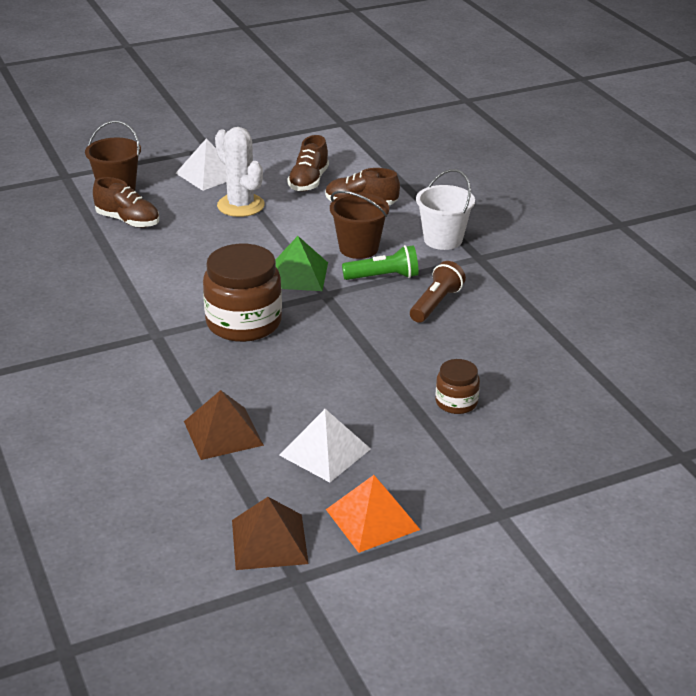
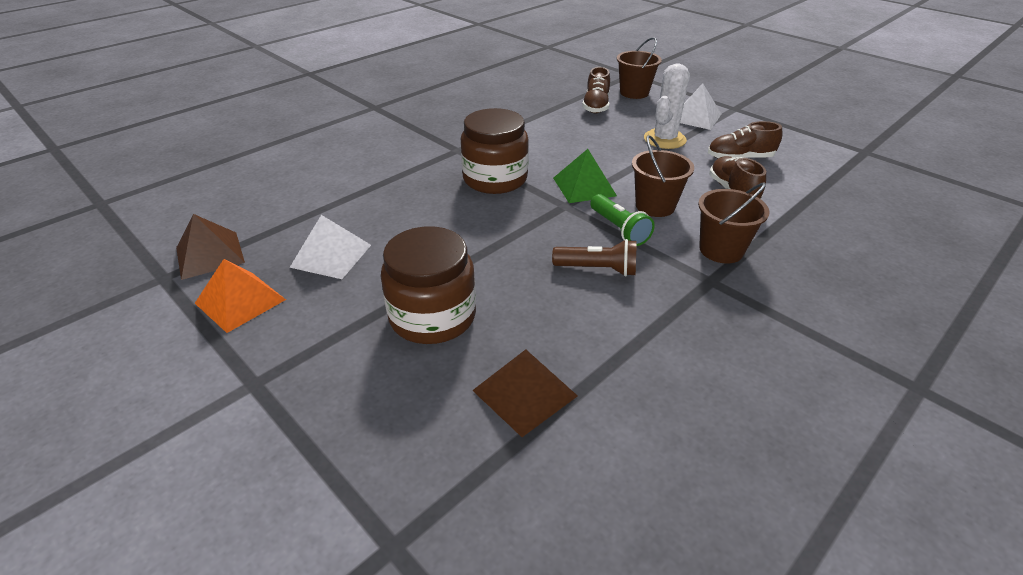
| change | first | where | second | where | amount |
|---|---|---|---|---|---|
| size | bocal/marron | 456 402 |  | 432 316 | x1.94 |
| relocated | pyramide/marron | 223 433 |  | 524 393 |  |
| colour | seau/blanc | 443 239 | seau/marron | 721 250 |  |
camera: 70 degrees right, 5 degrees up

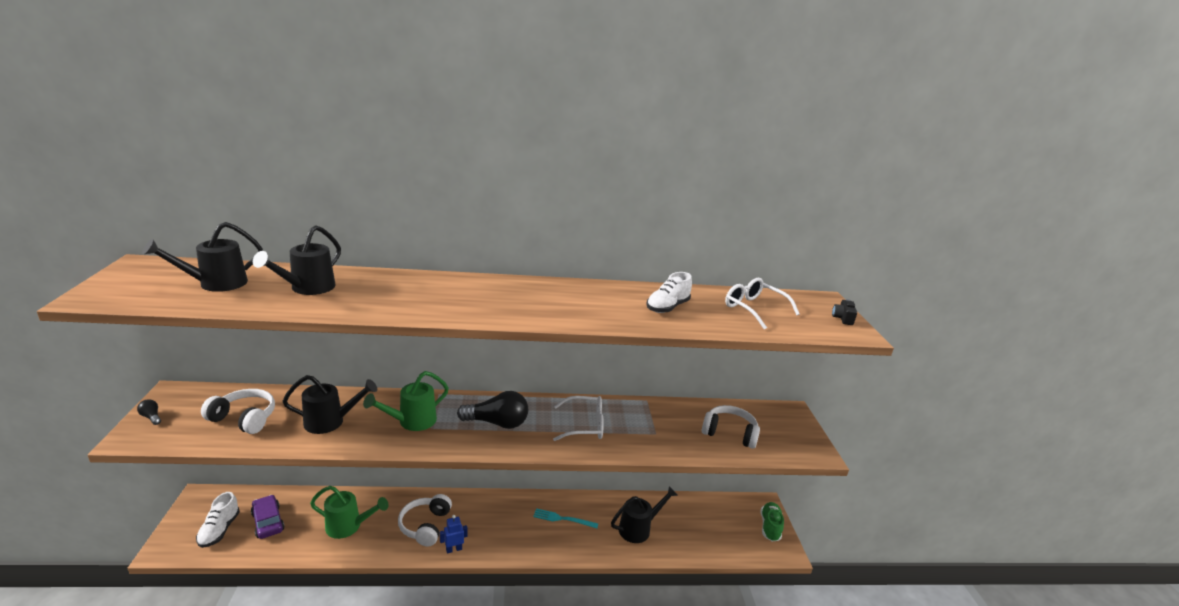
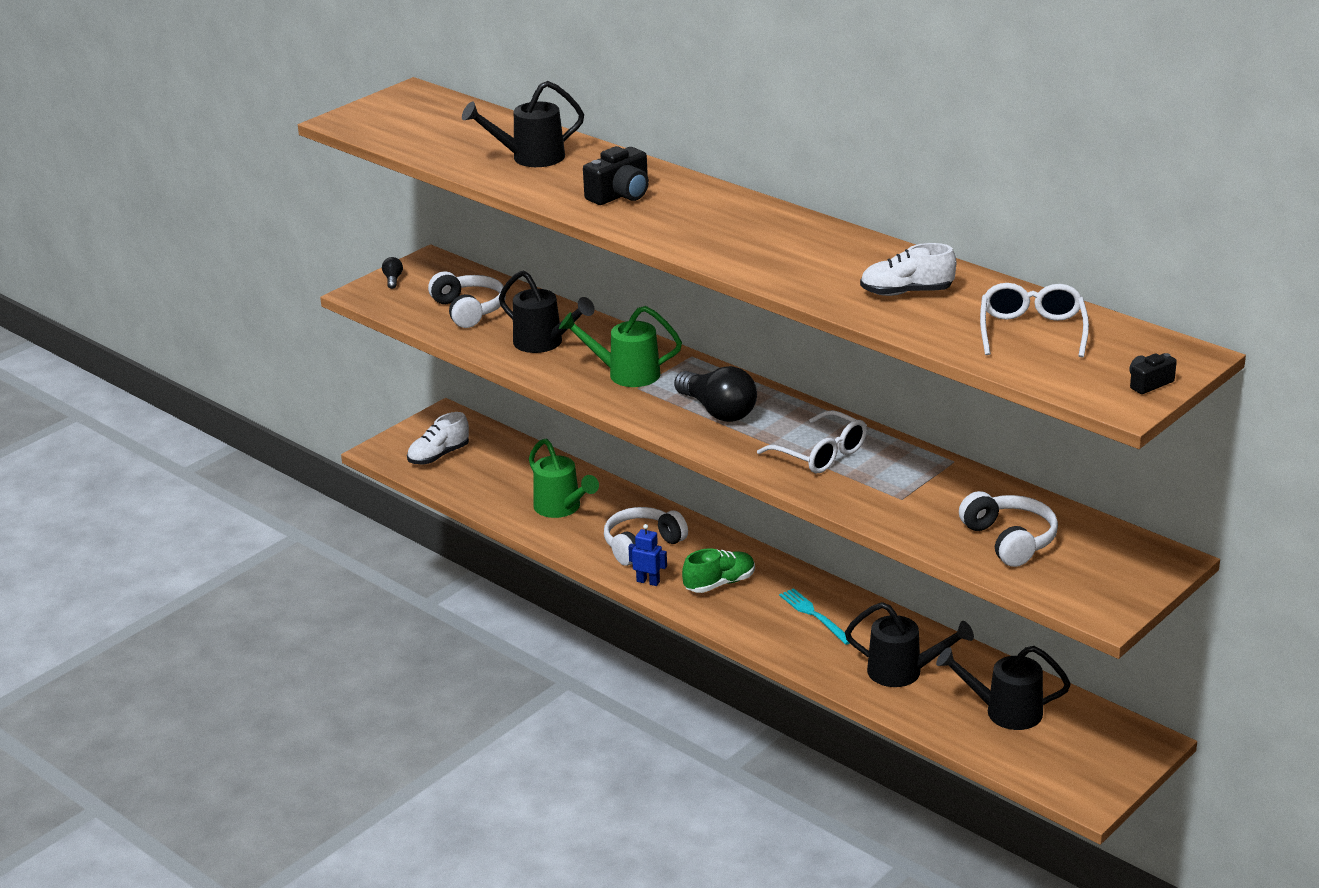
| change | first | where | second | where | amount |
|---|---|---|---|---|---|
| appeared |  |  | appareil photo/noir | 620 195 |  |
| relocated | chaussure/vert | 770 527 |  | 719 583 |  |
| relocated | arrosoir/noir | 216 284 |  | 1005 711 |  |
| missing | voiture/violet | 268 522 |  |  |  |
camera: 50 degrees right, 5 degrees up

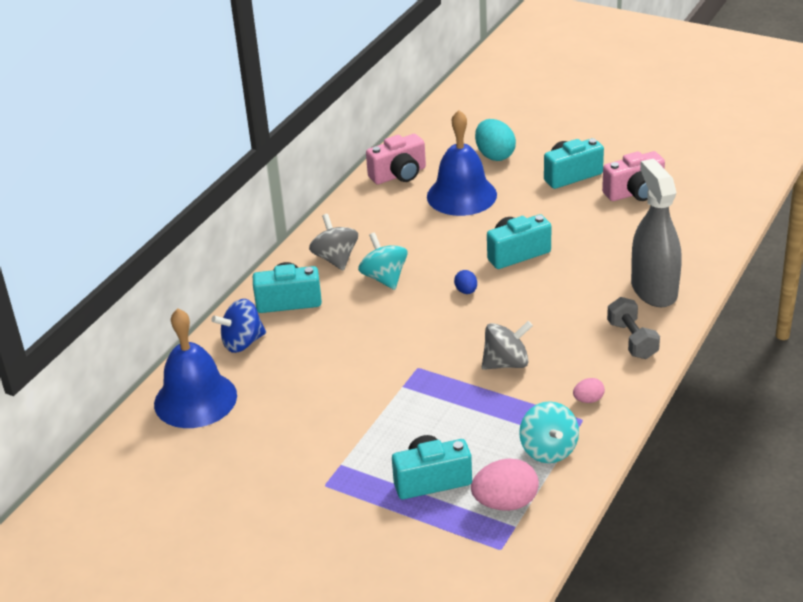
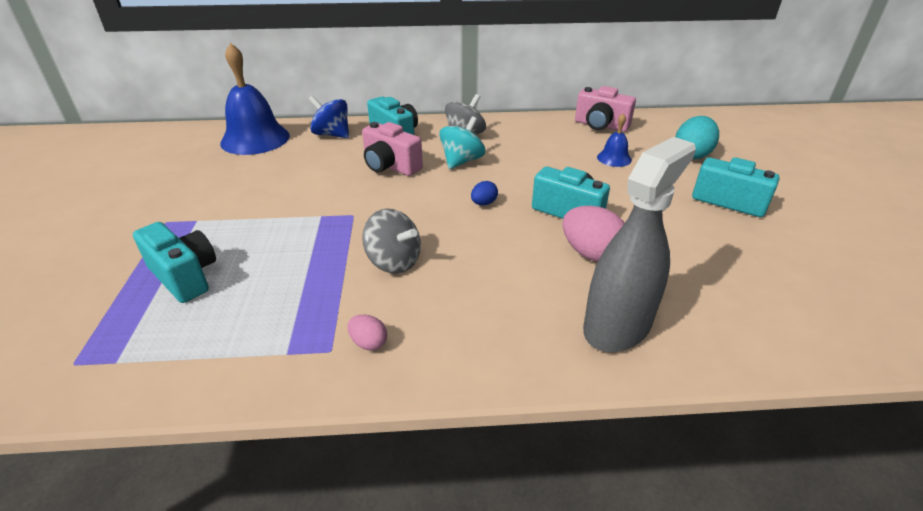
| change | first | where | second | where | amount |
|---|---|---|---|---|---|
| relocated | appareil photo/rose | 635 193 |  | 390 166 |  |
| relocated | œuf/rose | 505 503 |  | 591 253 |  |
| size | cloche/bleu | 461 195 |  | 614 158 | x0.48 |
| missing | toupie/turquoise | 548 450 |  |  |  |
| missing | haltère/gris | 632 340 |  |  |  |
camera: 55 degrees right, 0 degrees up

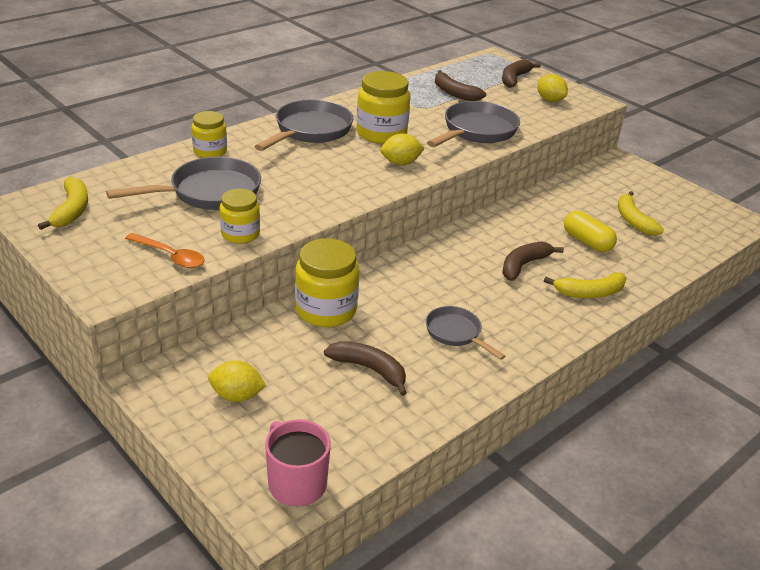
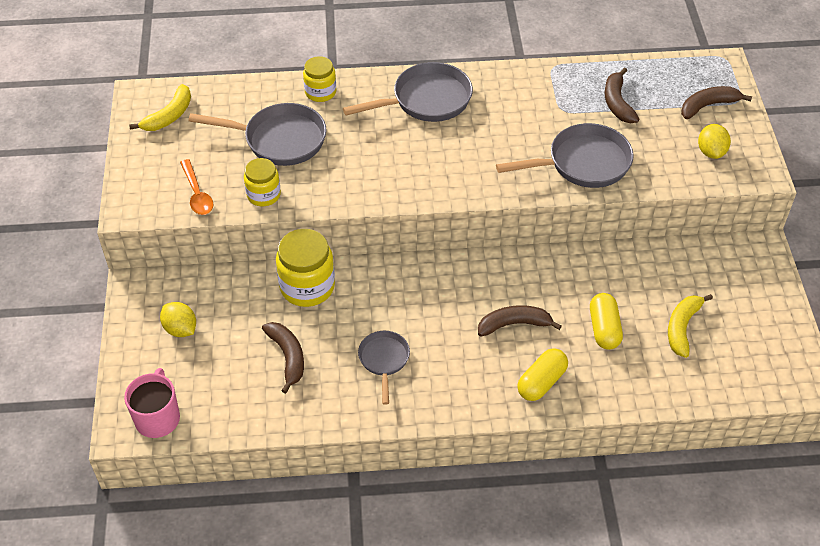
| change | first | where | second | where | amount |
|---|---|---|---|---|---|
| exchanged | banane/jaune | 589 293 | gélule/jaune | 541 382 |  |
| missing | bocal/jaune | 381 133 |  |  |  |
| missing | citron/jaune | 400 163 |  |  |  |
camera: 40 degrees right, 15 degrees up

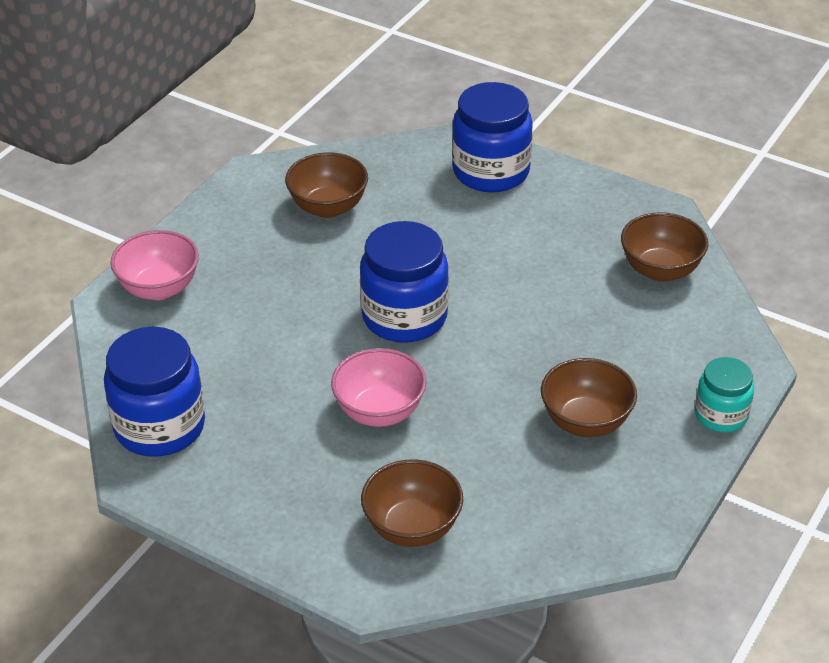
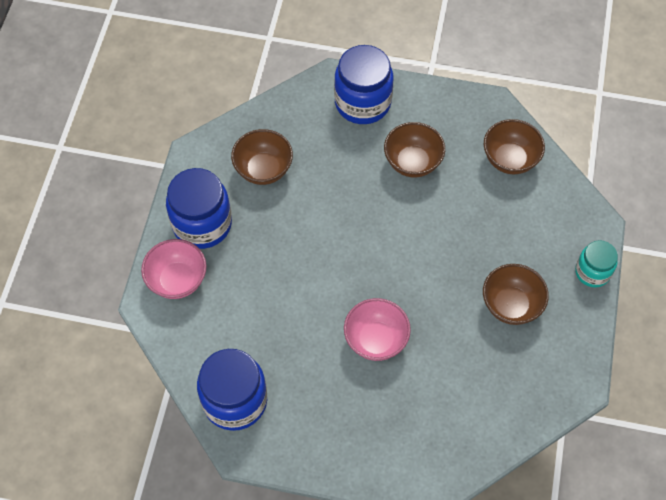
| change | first | where | second | where | amount |
|---|---|---|---|---|---|
| relocated | bocal/bleu | 404 317 |  | 202 224 |  |
| relocated | bol/marron | 412 528 |  | 412 162 |  |
camera: 20 degrees left, 20 degrees up

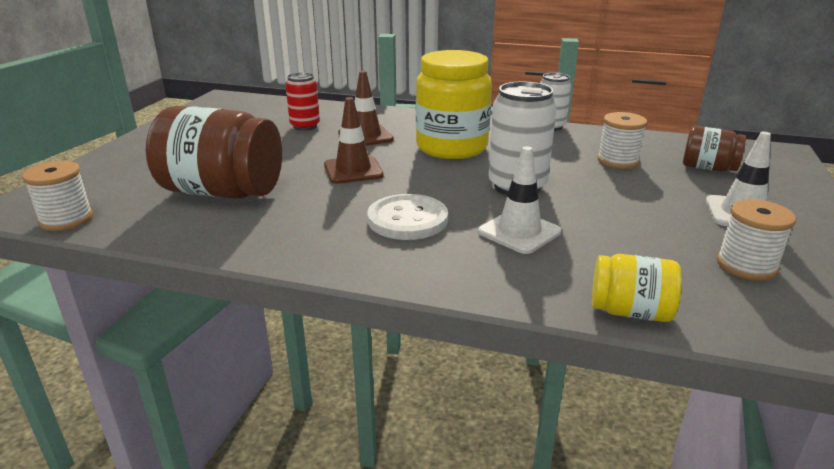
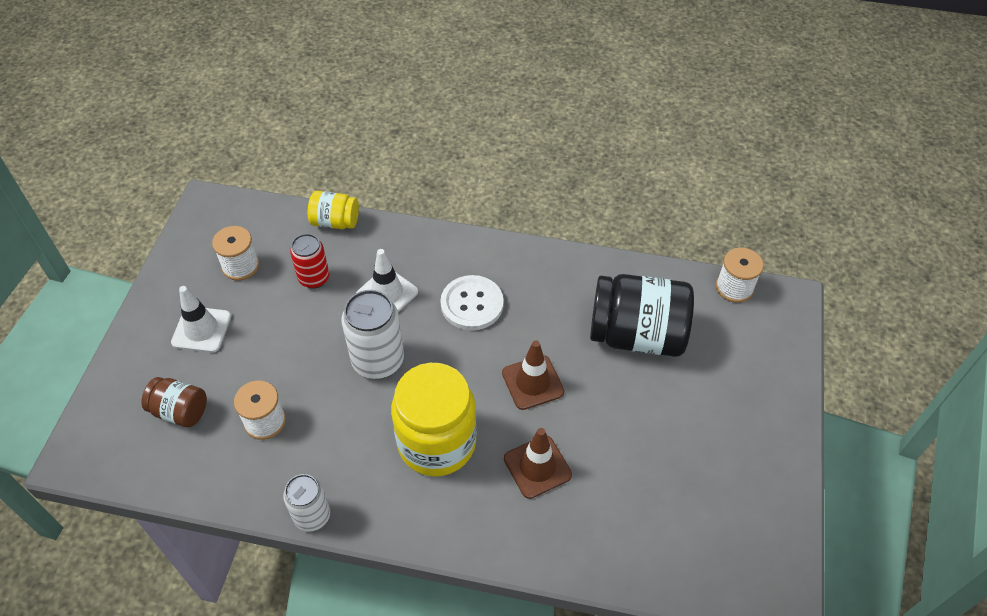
| change | first | where | second | where | amount |
|---|---|---|---|---|---|
| relocated | canette/rouge | 305 126 |  | 314 278 |  |
| colour | bocal/marron | 223 192 | bocal/noir | 636 335 |  |
camera: 175 degrees right, 25 degrees up

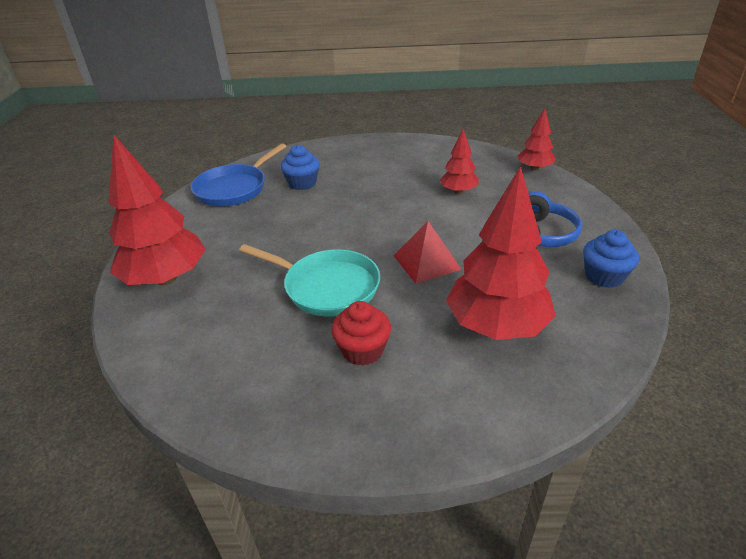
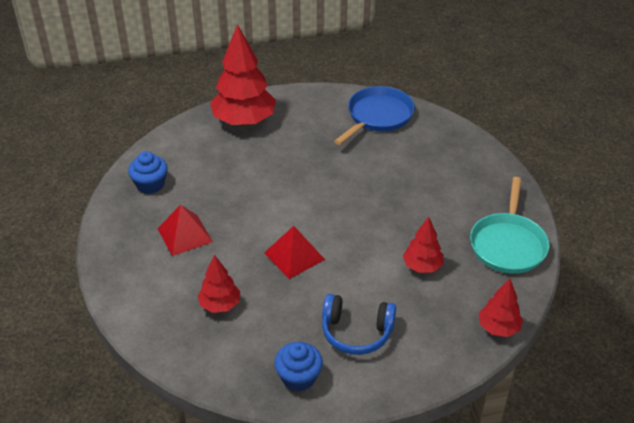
| change | first | where | second | where | amount |
|---|---|---|---|---|---|
| relocated | muffin/bleu | 302 183 |  | 150 184 |  |
| exchanged | muffin/rouge | 362 350 | pyramide/rouge | 185 235 |  |
| size | arbre/rouge | 497 326 |  | 220 305 | x0.53 |
| spun | poêle/bleu | 234 188 |  | 378 116 | 105 degrees clockwise |
| relocated | poêle/turquoise | 327 287 |  | 508 244 |  |
camera: 75 degrees right, 5 degrees up

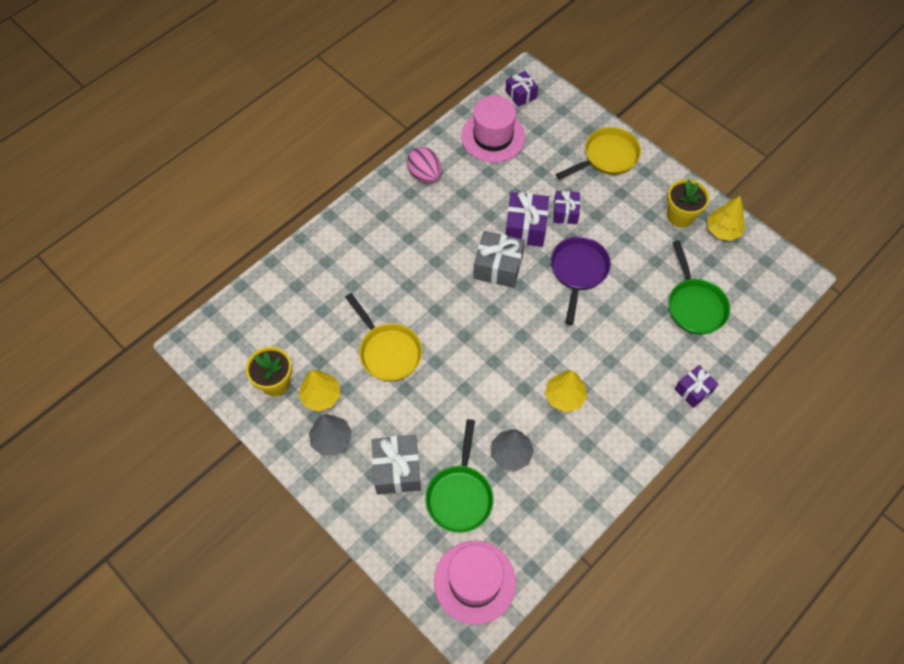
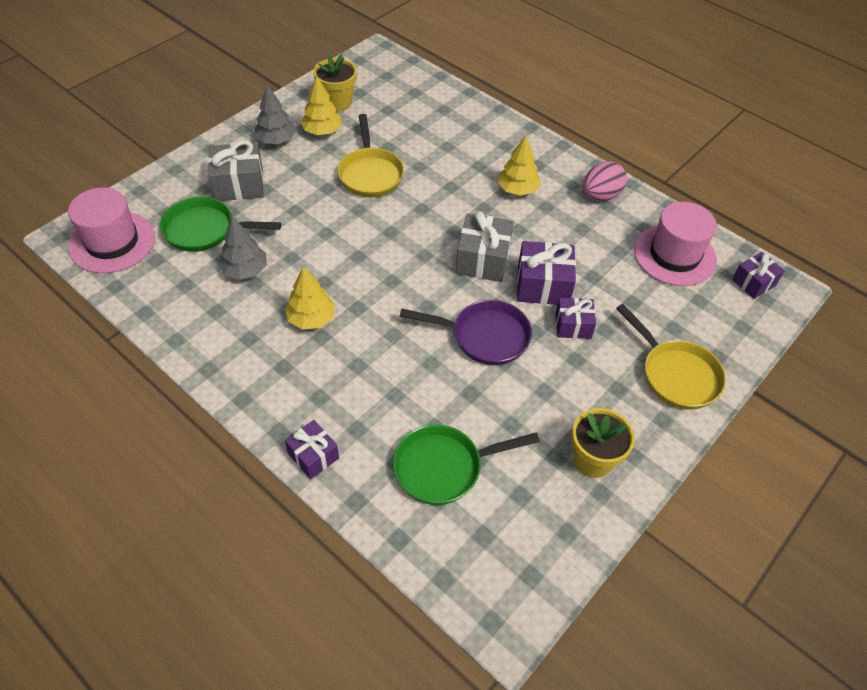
| change | first | where | second | where | amount |
|---|---|---|---|---|---|
| spun | poêle/jaune | 388 351 |  | 370 174 | 60 degrees counterclockwise |
| relocated | arbre/jaune | 722 230 |  | 517 189 |  |
camera: 85 degrees right, 10 degrees down

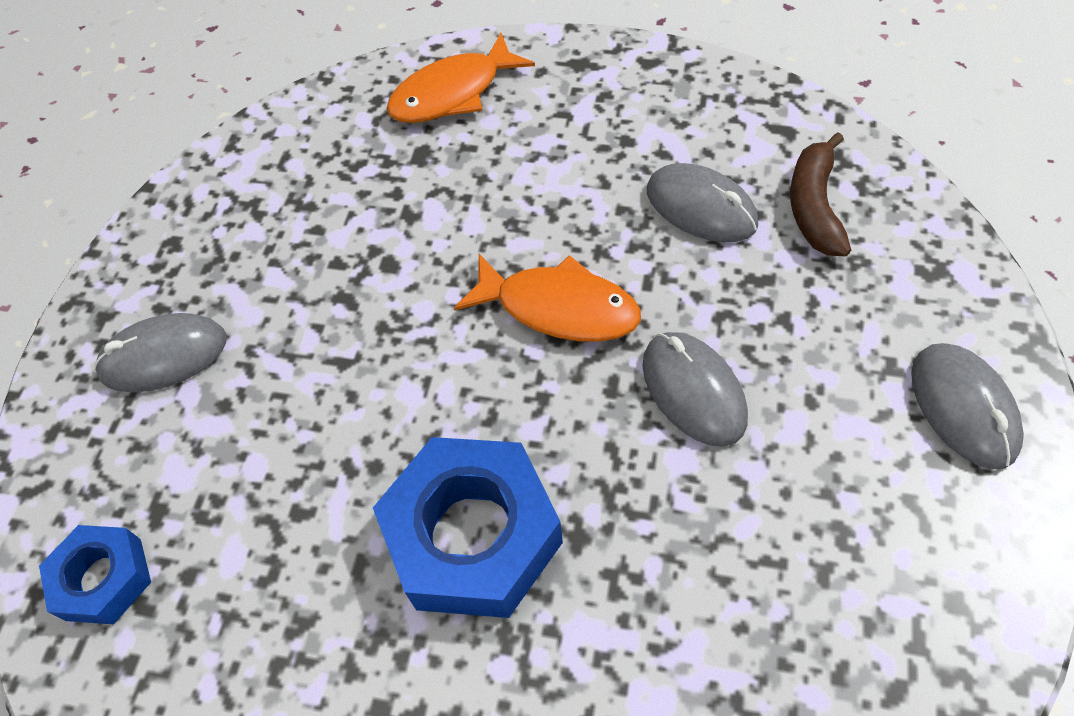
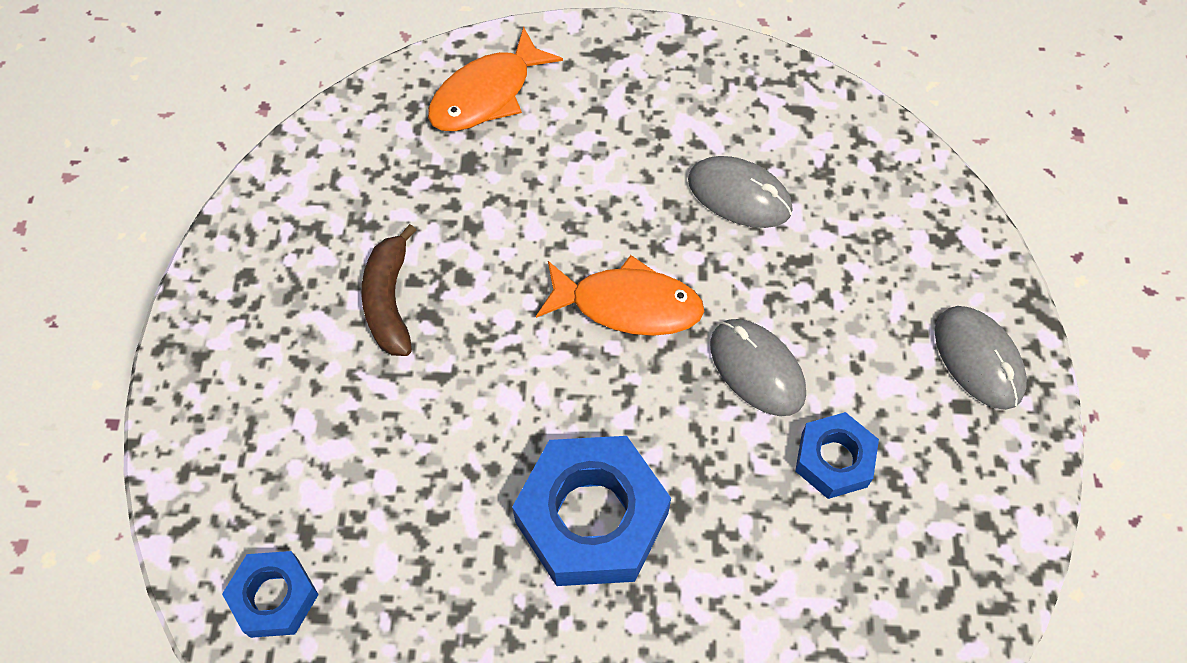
| change | first | where | second | where | amount |
|---|---|---|---|---|---|
| relocated | banane/marron | 814 206 |  | 389 300 |  |
| appeared |  |  | écrou/bleu | 834 460 |  |
| missing | souris/gris | 164 356 |  |  |  |
camera: 15 degrees left, 5 degrees up

